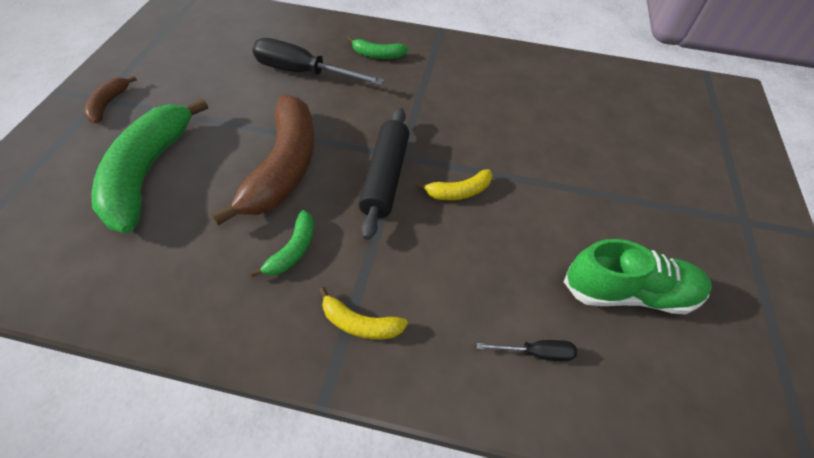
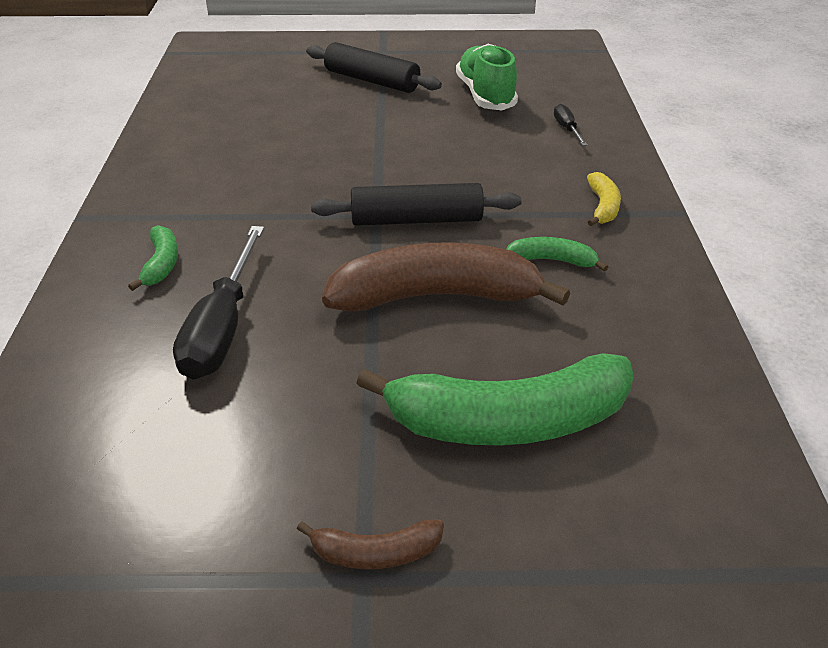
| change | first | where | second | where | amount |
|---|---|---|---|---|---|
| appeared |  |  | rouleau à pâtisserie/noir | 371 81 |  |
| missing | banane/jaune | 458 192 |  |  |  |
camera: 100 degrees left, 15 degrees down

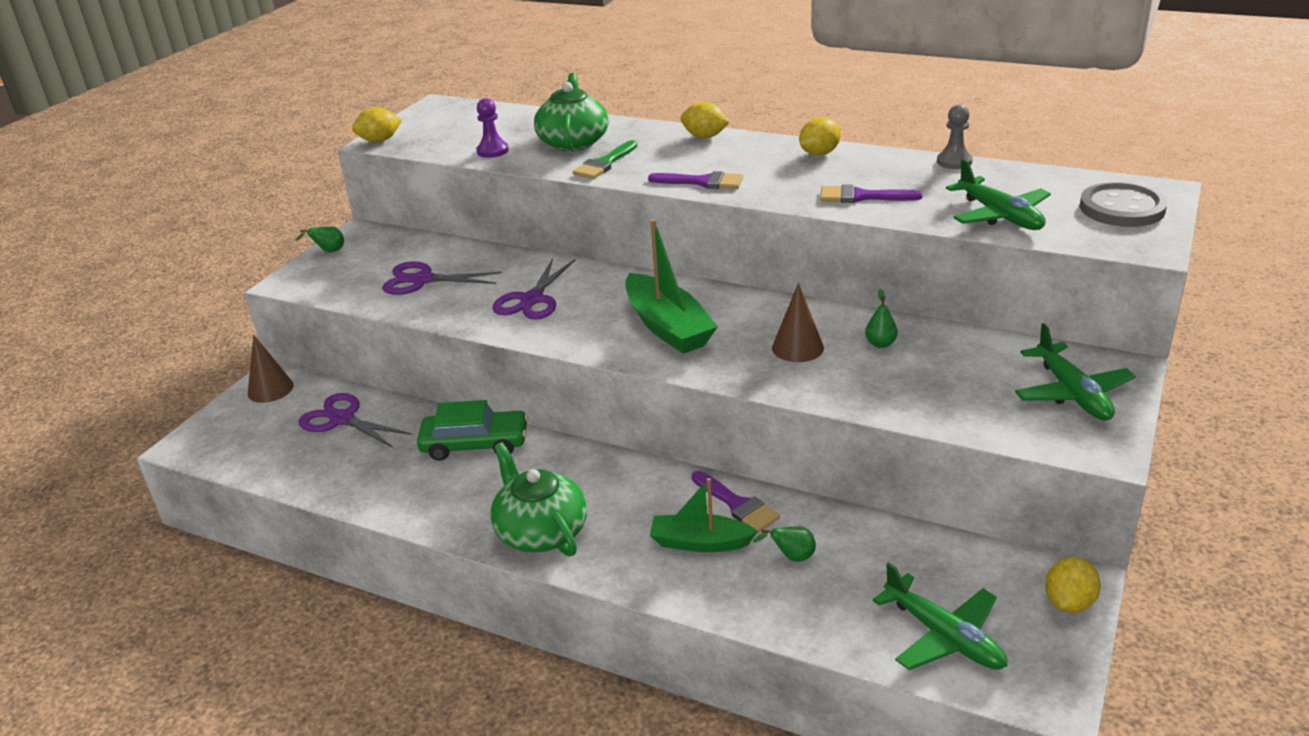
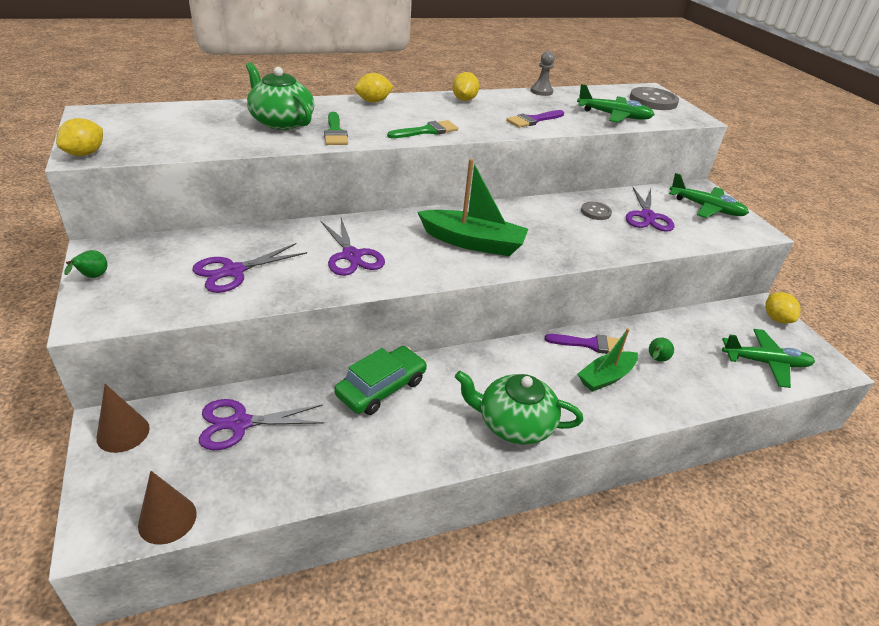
| change | first | where | second | where | amount |
|---|---|---|---|---|---|
| relocated | cône/marron | 797 347 |  | 167 519 |  |
| colour | pinceau/violet | 702 182 | pinceau/vert | 427 131 |  |
| exchanged | poire/vert | 880 344 | bouton/gris | 595 212 |  |
| appeared |  |  | ciseaux/violet | 647 216 |  |
| missing | pion/violet | 492 151 |  |  |  |
camera: 50 degrees left, 5 degrees up

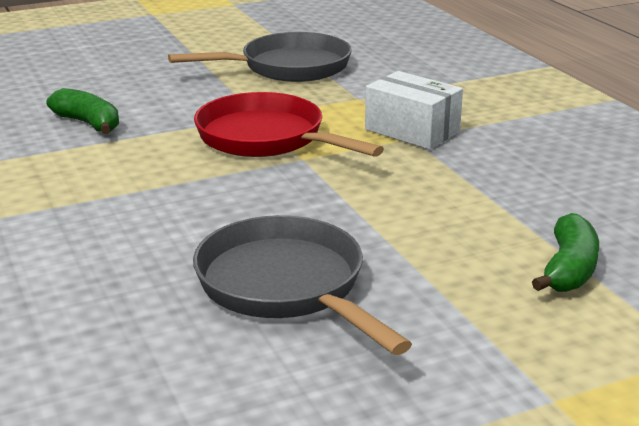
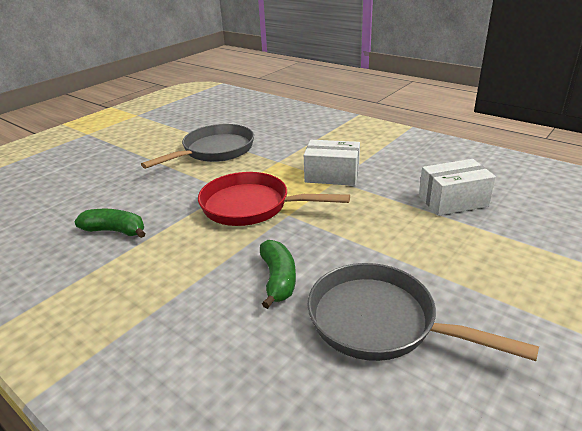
| change | first | where | second | where | amount |
|---|---|---|---|---|---|
| relocated | banane/vert | 569 269 |  | 278 279 |  |
| appeared |  |  | boîte/blanc | 453 201 |  |
camera: 25 degrees left, 5 degrees up

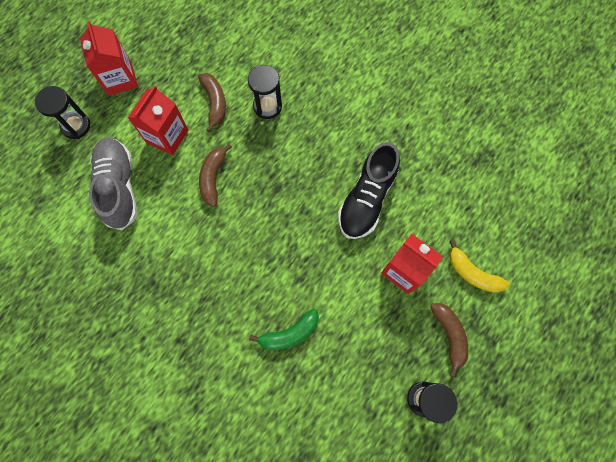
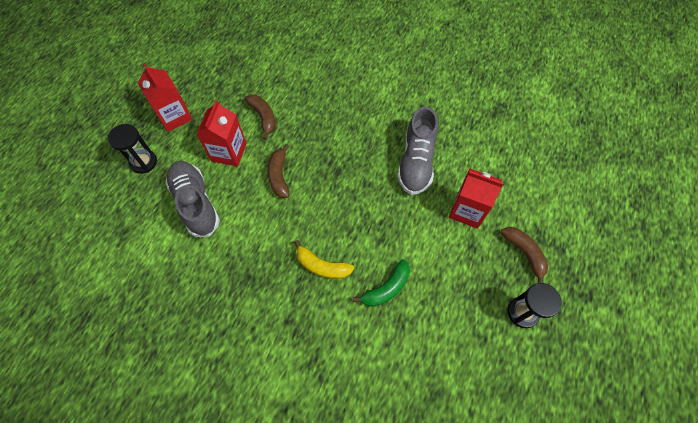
| change | first | where | second | where | amount |
|---|---|---|---|---|---|
| relocated | banane/jaune | 472 273 |  | 322 266 |  |
| colour | chaussure/noir | 367 199 | chaussure/gris | 416 162 |  |
| missing | sablier/noir | 267 106 |  |  |  |
camera: 15 degrees left, 10 degrees down

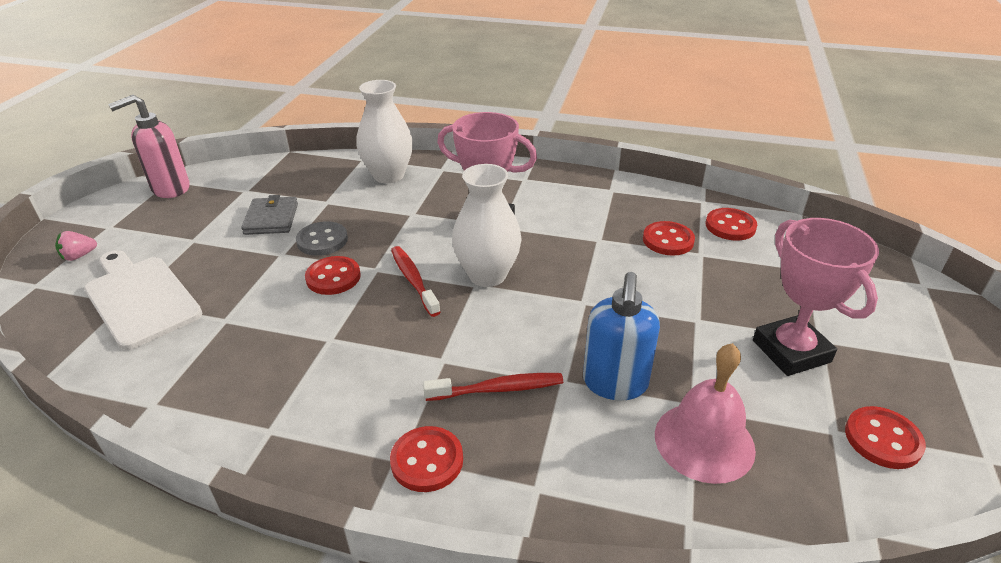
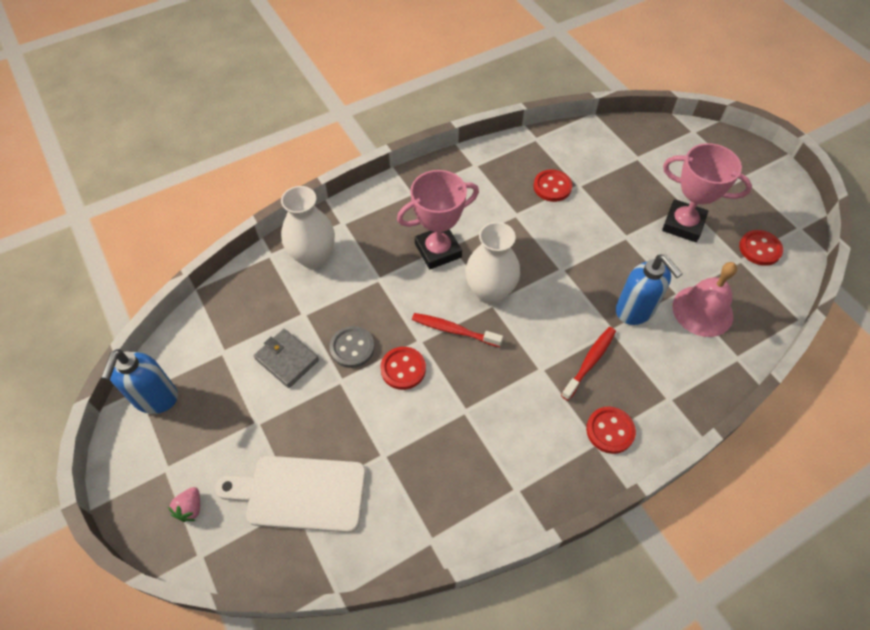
| change | first | where | second | where | amount |
|---|---|---|---|---|---|
| colour | distributeur de savon/rose | 170 189 | distributeur de savon/bleu | 155 398 |  |
| missing | bouton/rouge | 730 226 |  |  |  |
camera: 45 degrees left, 20 degrees up

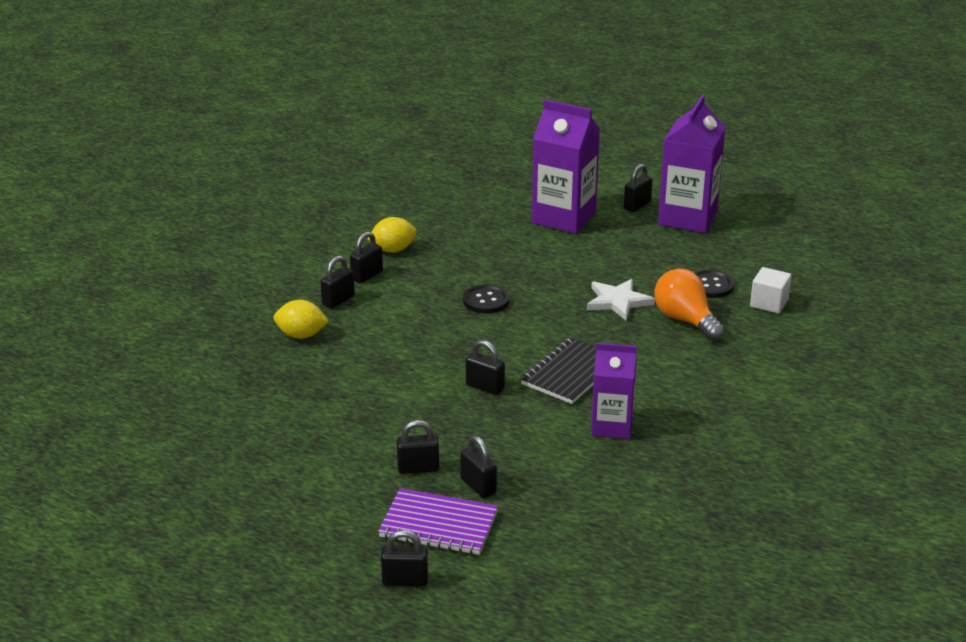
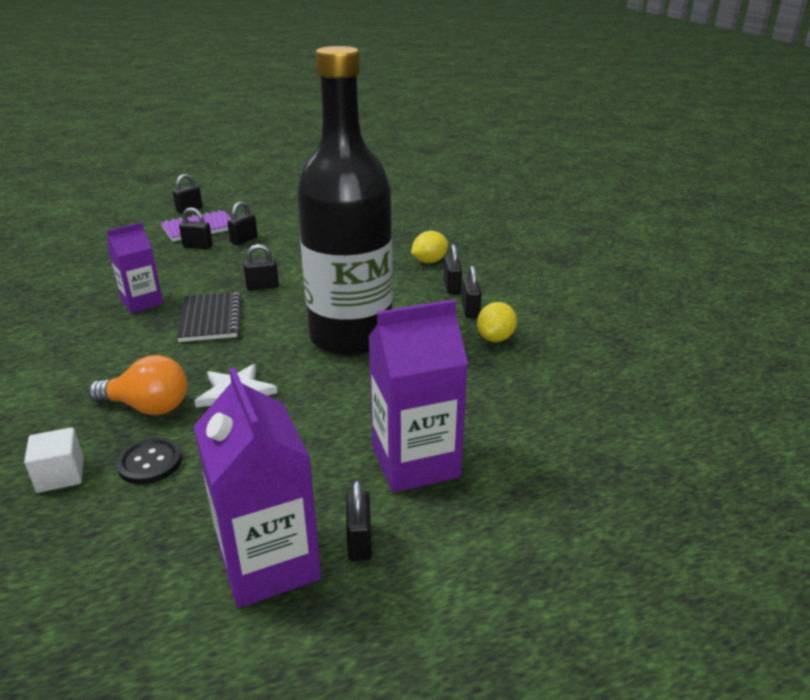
| change | first | where | second | where | amount |
|---|---|---|---|---|---|
| exchanged | bouton/noir | 486 301 | bouteille/noir | 351 337 |  |
camera: 135 degrees right, 0 degrees up

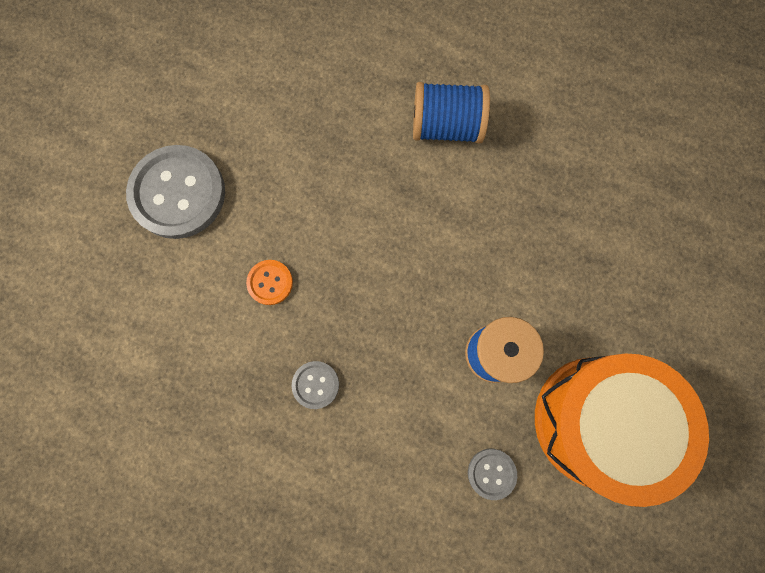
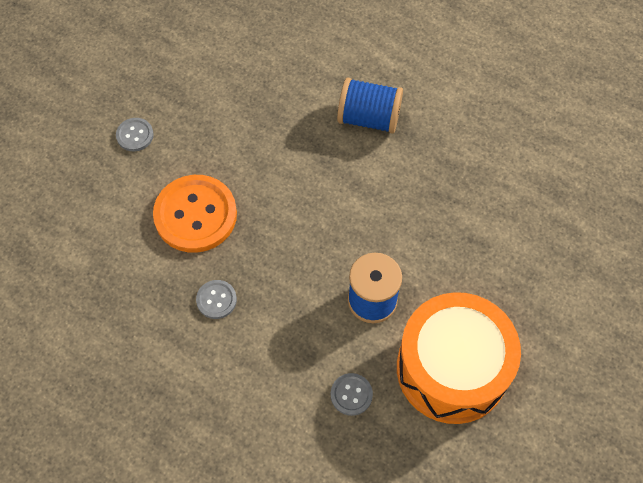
| change | first | where | second | where | amount |
|---|---|---|---|---|---|
| size | bouton/gris | 178 193 |  | 135 135 | x0.47 |
| size | bouton/orange | 270 282 |  | 195 215 | x2.14 |
camera: 10 degrees right, 15 degrees down

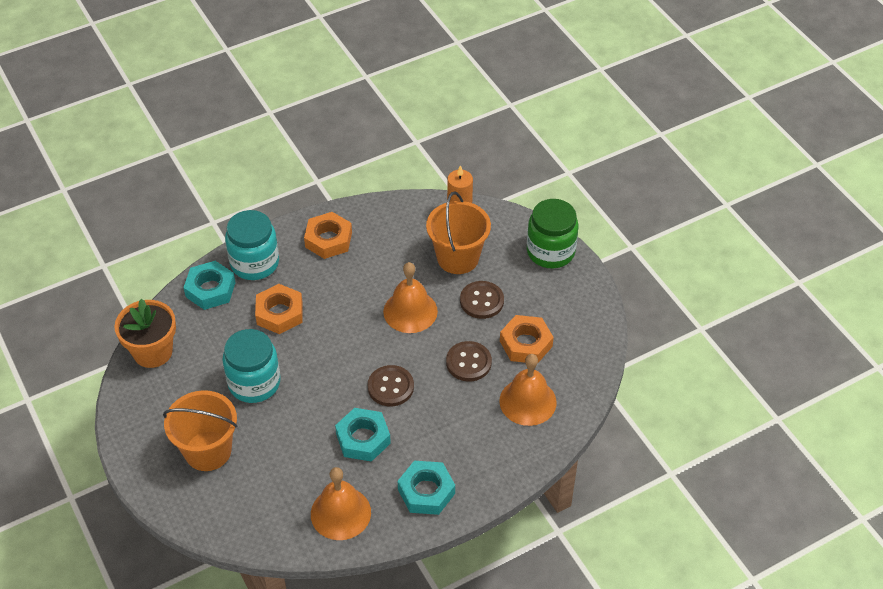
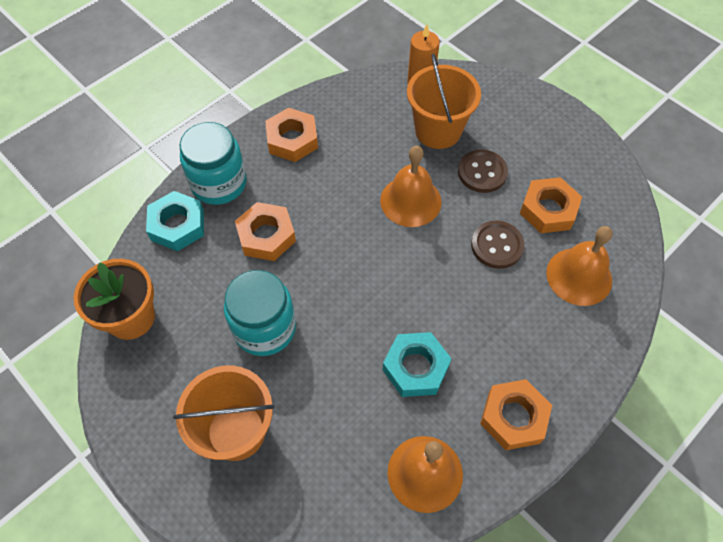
| change | first | where | second | where | amount |
|---|---|---|---|---|---|
| colour | écrou/turquoise | 426 491 | écrou/orange | 513 417 |  |
| missing | bouton/marron | 390 387 |  |  |  |
| missing | bocal/vert | 550 251 |  |  |  |
camera: 15 degrees left, 10 degrees up

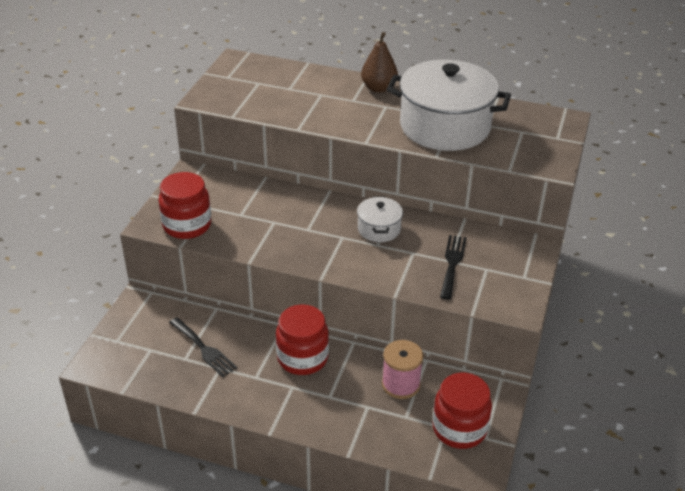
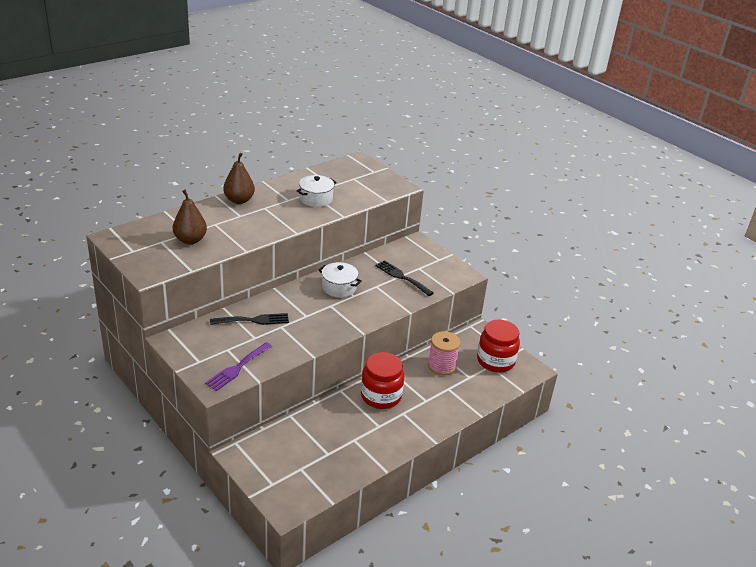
| change | first | where | second | where | amount |
|---|---|---|---|---|---|
| appeared |  |  | poire/marron | 190 240 |  |
| exchanged | bocal/rouge | 187 225 | fourchette/violet | 237 368 |  |
| relocated | fourchette/noir | 204 349 |  | 254 320 |  |
| size | marmite/blanc | 445 127 |  | 316 199 | x0.46 |
camera: 60 degrees left, 5 degrees down

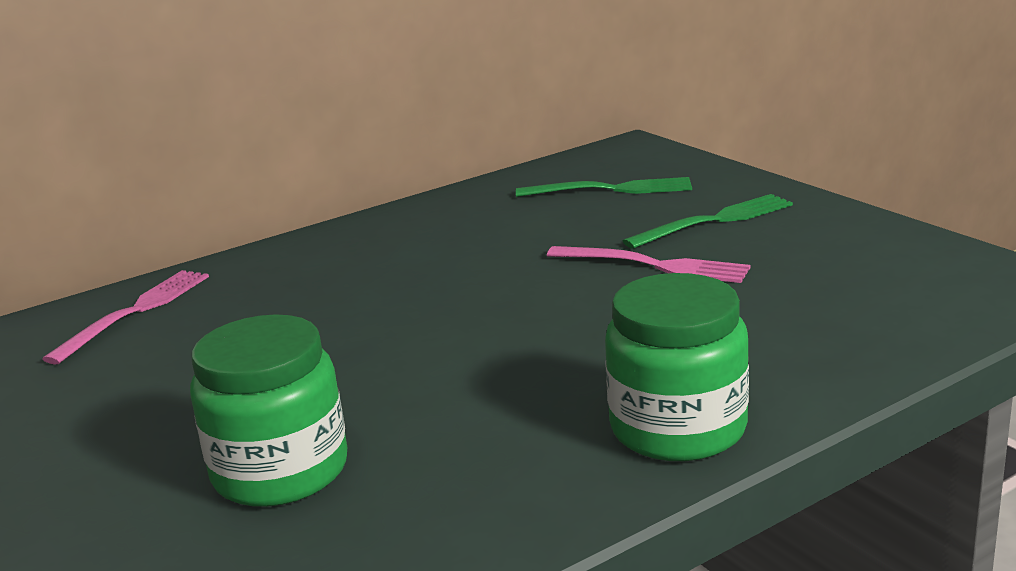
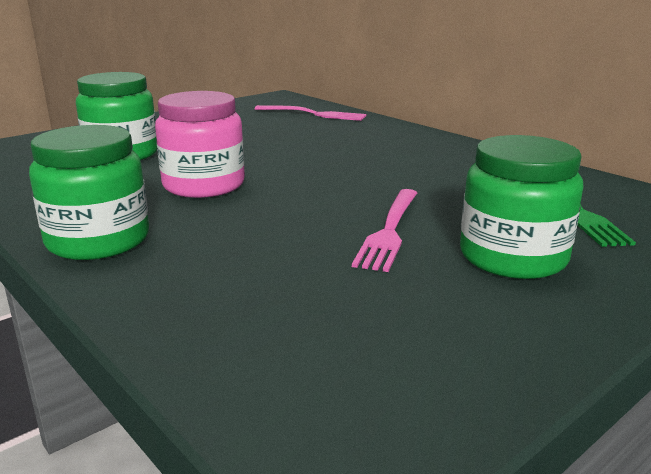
| change | first | where | second | where | amount |
|---|---|---|---|---|---|
| appeared |  |  | bocal/rose | 204 185 |  |
| exchanged | fourchette/vert | 715 221 | bocal/vert | 513 257 |  |
camera: 80 degrees right, 0 degrees up

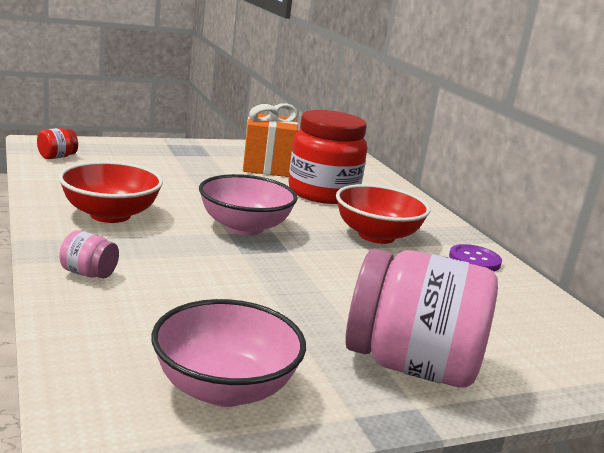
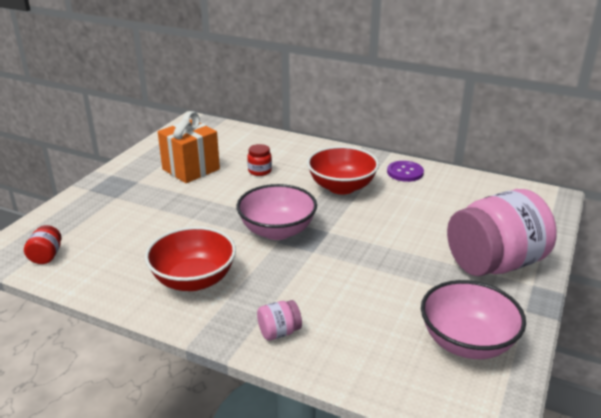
| change | first | where | second | where | amount |
|---|---|---|---|---|---|
| size | bocal/rouge | 323 193 |  | 260 171 | x0.40 |
camera: 40 degrees left, 10 degrees up

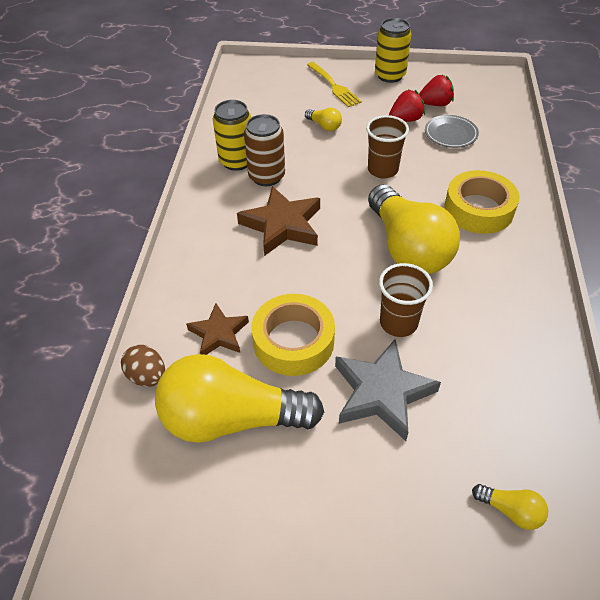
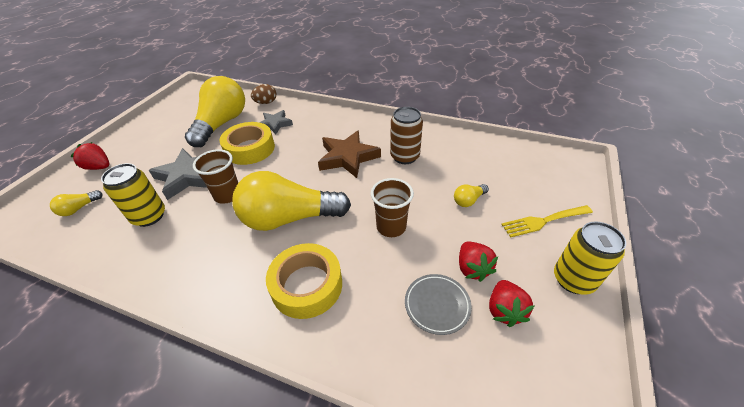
| change | first | where | second | where | amount |
|---|---|---|---|---|---|
| appeared |  |  | fraise/rouge | 99 167 |  |
| relocated | canette/jaune | 237 161 |  | 149 216 |  |
| colour | étoile/marron | 219 334 | étoile/gris | 275 124 |  |
camera: 105 degrees right, 5 degrees down

